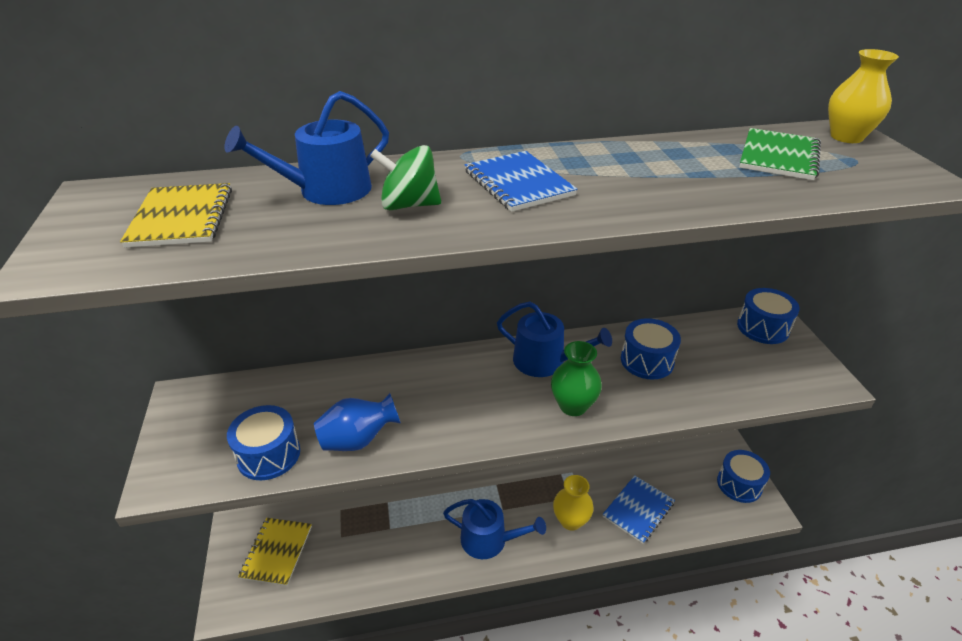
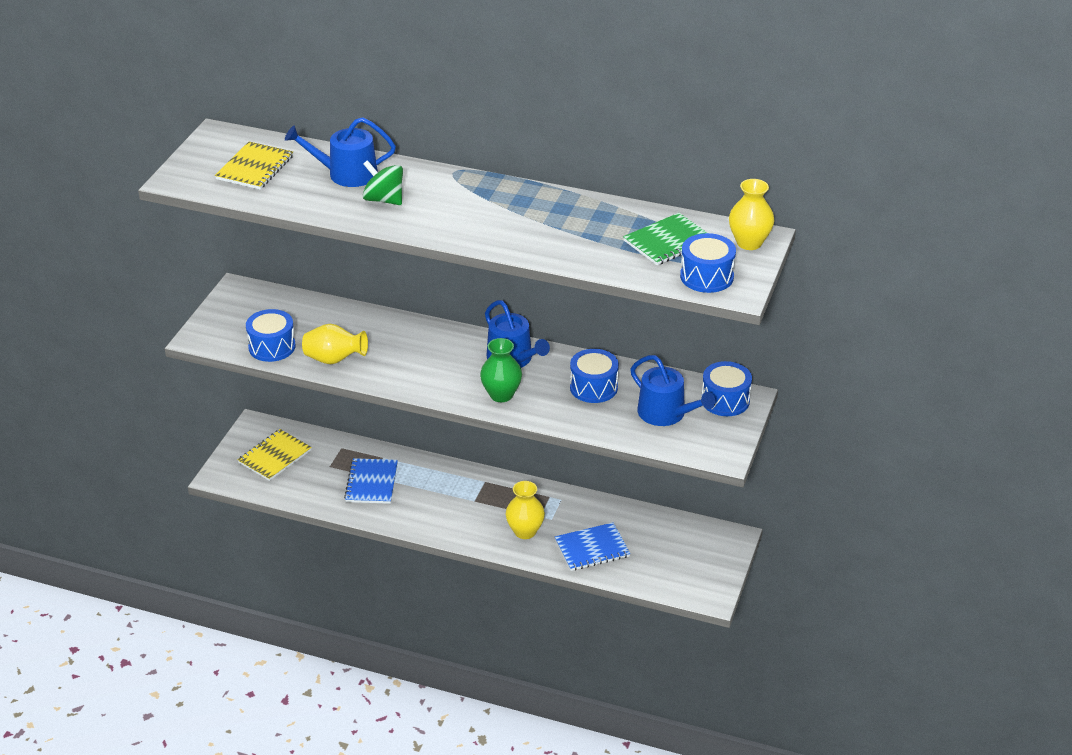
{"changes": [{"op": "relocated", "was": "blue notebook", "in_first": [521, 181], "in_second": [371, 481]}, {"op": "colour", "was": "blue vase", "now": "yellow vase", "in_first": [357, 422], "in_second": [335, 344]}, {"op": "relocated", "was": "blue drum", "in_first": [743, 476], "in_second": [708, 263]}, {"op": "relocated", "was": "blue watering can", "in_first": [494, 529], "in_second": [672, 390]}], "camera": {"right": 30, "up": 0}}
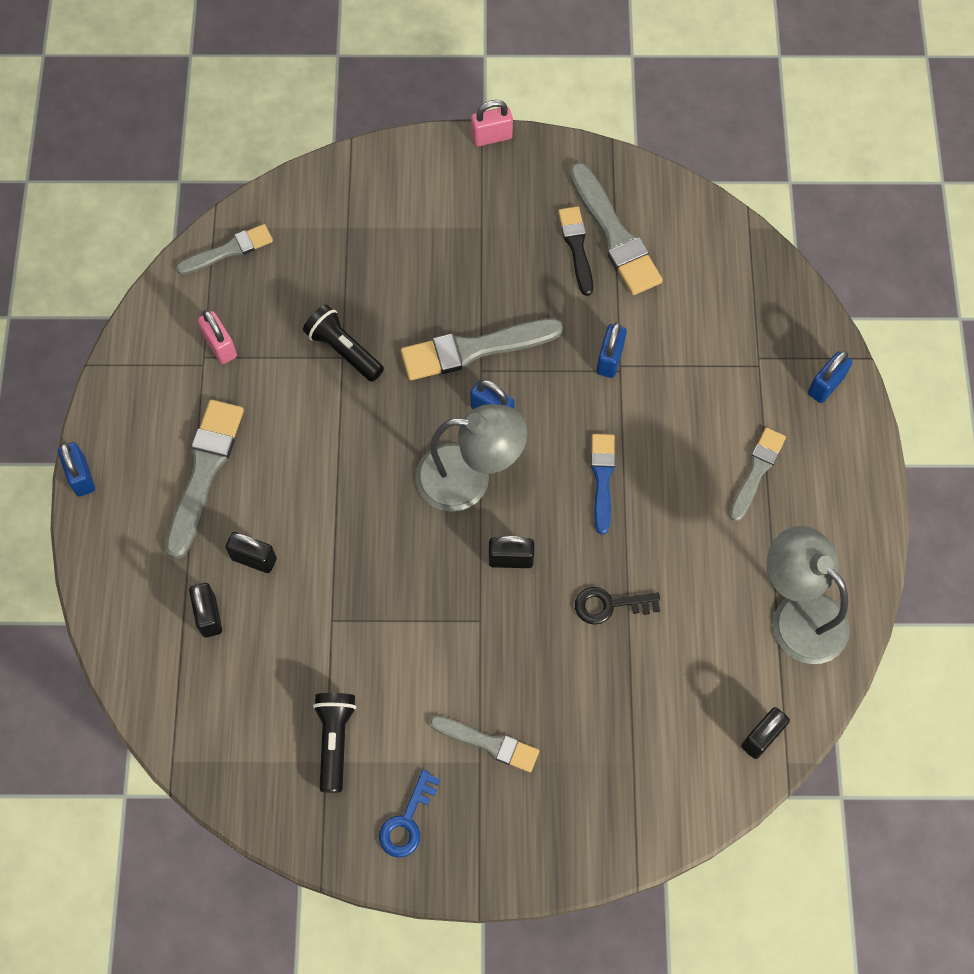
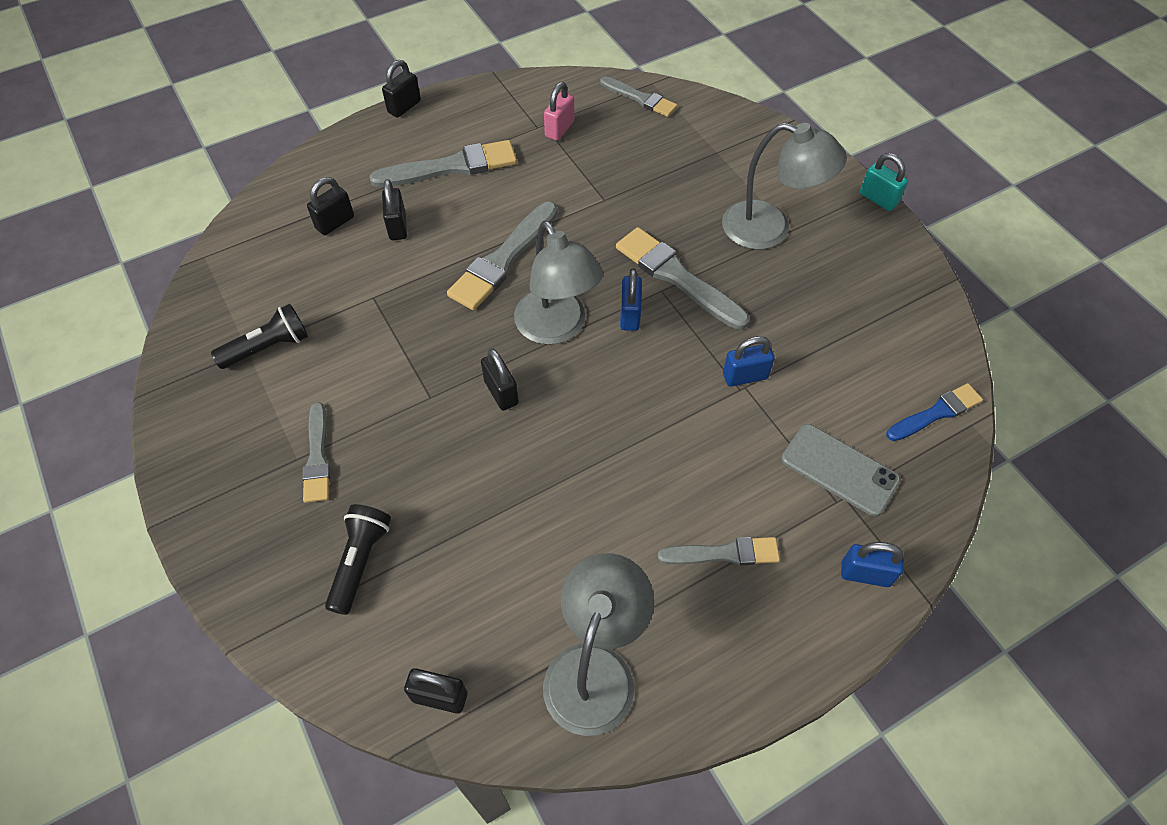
{"changes": [{"op": "colour", "was": "pink padlock", "now": "turquoise padlock", "in_first": [492, 123], "in_second": [884, 182]}, {"op": "relocated", "was": "grey brush", "in_first": [616, 229], "in_second": [502, 256]}, {"op": "missing", "was": "black brush", "in_first": [575, 251]}, {"op": "relocated", "was": "black flashlight", "in_first": [343, 343], "in_second": [358, 559]}, {"op": "relocated", "was": "blue brush", "in_first": [603, 484], "in_second": [934, 412]}, {"op": "colour", "was": "blue padlock", "now": "black padlock", "in_first": [76, 469], "in_second": [401, 89]}, {"op": "missing", "was": "black key", "in_first": [617, 606]}, {"op": "missing", "was": "blue key", "in_first": [409, 814]}, {"op": "appeared", "now": "grey lamp", "in_second": [784, 186]}, {"op": "appeared", "now": "grey phone", "in_second": [840, 470]}], "camera": {"right": 60, "up": -10}}
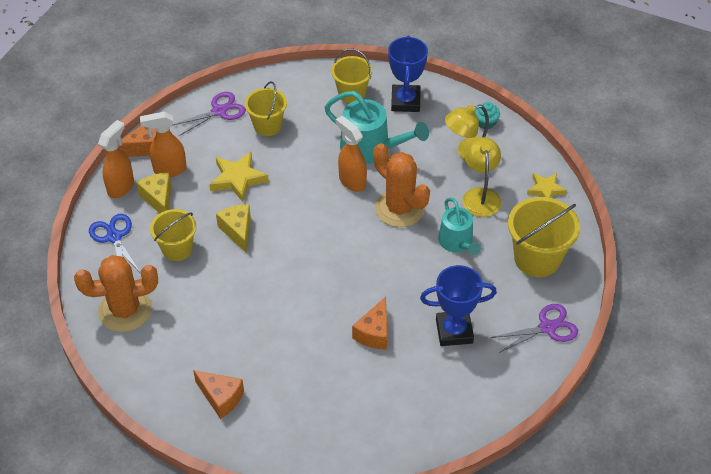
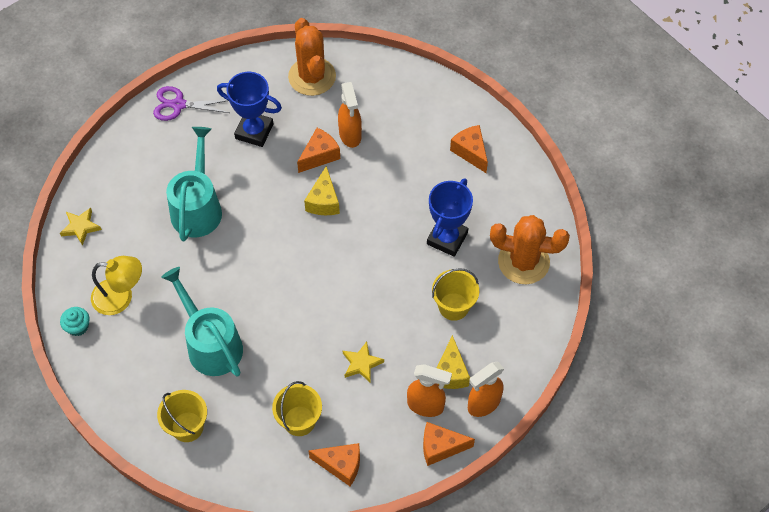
{"changes": [{"op": "relocated", "was": "blue trophy", "in_first": [408, 73], "in_second": [450, 217]}, {"op": "exchanged", "was": "purple scissors", "now": "orange cheese", "in_first": [209, 114], "in_second": [334, 464]}, {"op": "relocated", "was": "orange spray bottle", "in_first": [351, 154], "in_second": [350, 115]}, {"op": "missing", "was": "yellow lamp", "in_first": [481, 177]}, {"op": "relocated", "was": "orange cactus", "in_first": [401, 185], "in_second": [312, 57]}, {"op": "size", "was": "yellow star", "in_first": [239, 177], "in_second": [363, 362], "ratio": 0.66}, {"op": "missing", "was": "yellow bucket", "in_first": [544, 237]}, {"op": "size", "was": "turquoise watering can", "in_first": [459, 226], "in_second": [194, 184], "ratio": 1.51}, {"op": "relocated", "was": "yellow cheese", "in_first": [233, 228], "in_second": [322, 190]}, {"op": "missing", "was": "blue scissors", "in_first": [114, 243]}], "camera": {"right": -155, "up": 10}}
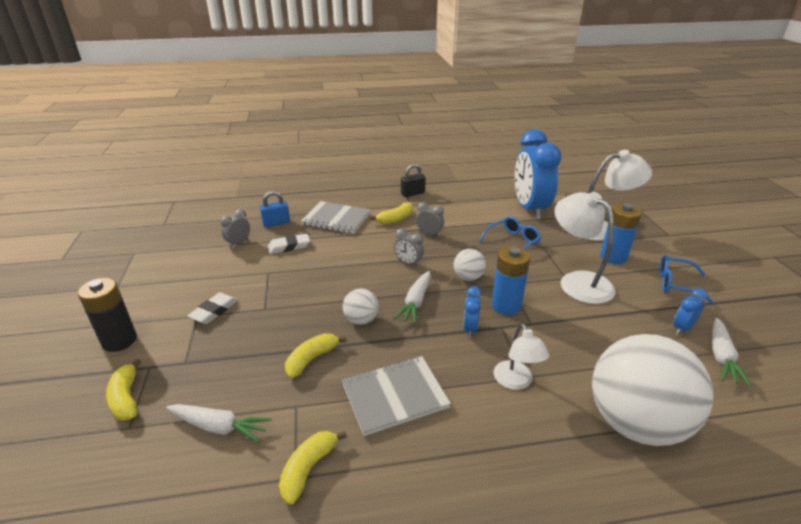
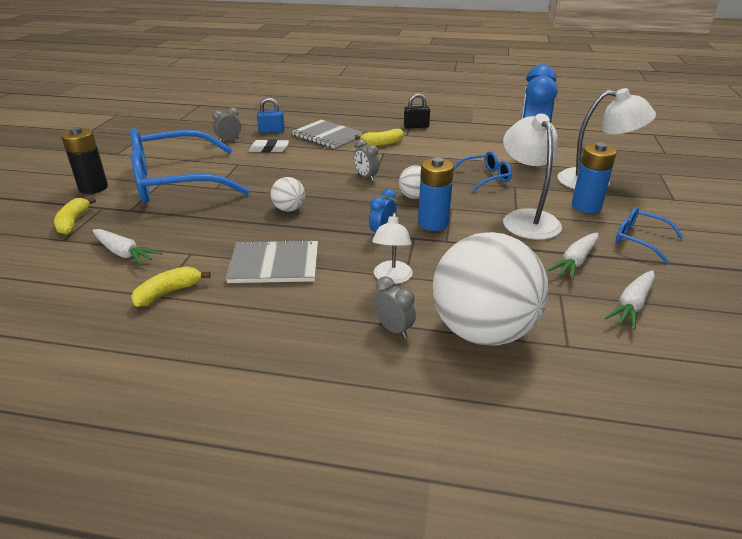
{"changes": [{"op": "relocated", "was": "grey clock", "in_first": [430, 219], "in_second": [394, 307]}, {"op": "relocated", "was": "white carrot", "in_first": [412, 297], "in_second": [573, 256]}, {"op": "missing", "was": "blue clock", "in_first": [690, 311]}, {"op": "exchanged", "was": "white eraser", "now": "blue glasses", "in_first": [212, 308], "in_second": [190, 165]}, {"op": "missing", "was": "yellow banana", "in_first": [315, 355]}], "camera": {"right": 20, "up": 0}}
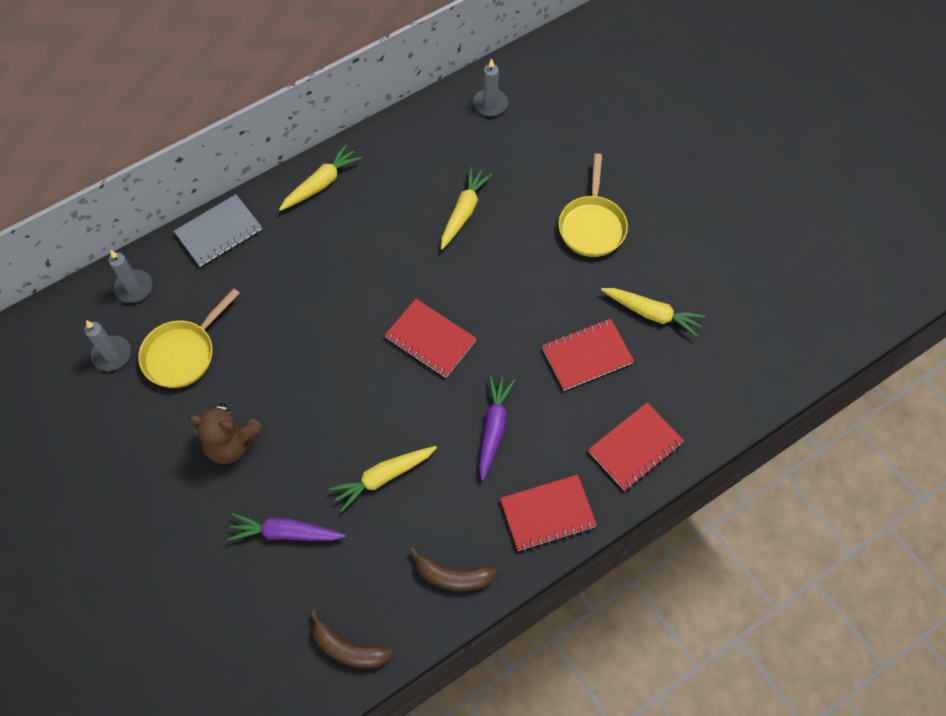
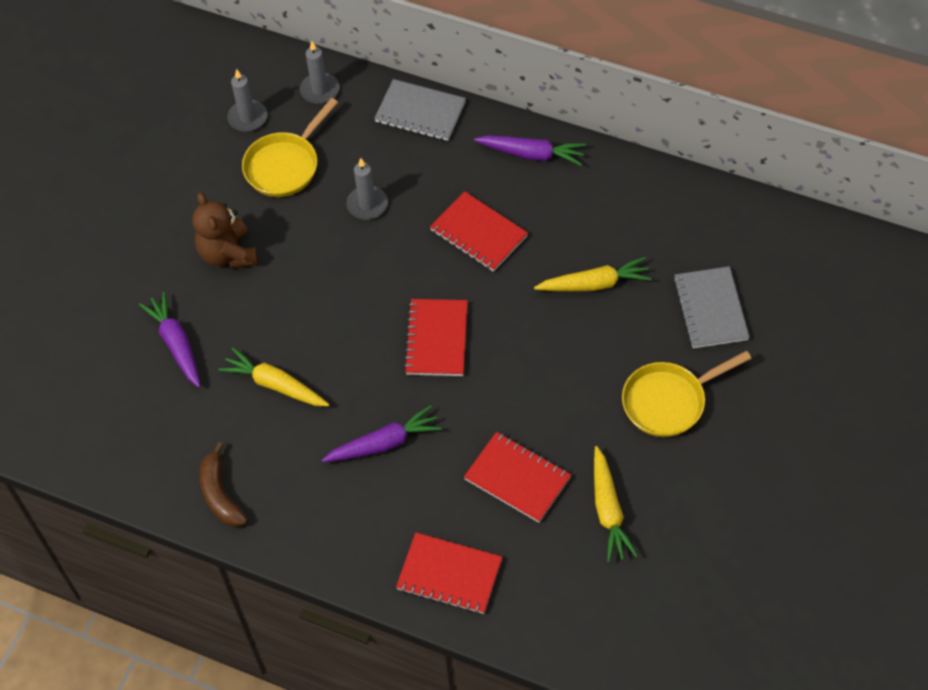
{"changes": [{"op": "relocated", "was": "grey candle", "in_first": [490, 87], "in_second": [367, 189]}, {"op": "colour", "was": "yellow carrot", "now": "purple carrot", "in_first": [320, 177], "in_second": [530, 150]}, {"op": "spun", "was": "yellow pan", "in_first": [189, 338], "in_second": [290, 147], "clockwise": -60}, {"op": "relocated", "was": "red notebook", "in_first": [548, 512], "in_second": [479, 231]}, {"op": "missing", "was": "brown banana", "in_first": [351, 639]}, {"op": "appeared", "now": "grey notebook", "in_second": [711, 307]}], "camera": {"right": 60, "up": -5}}
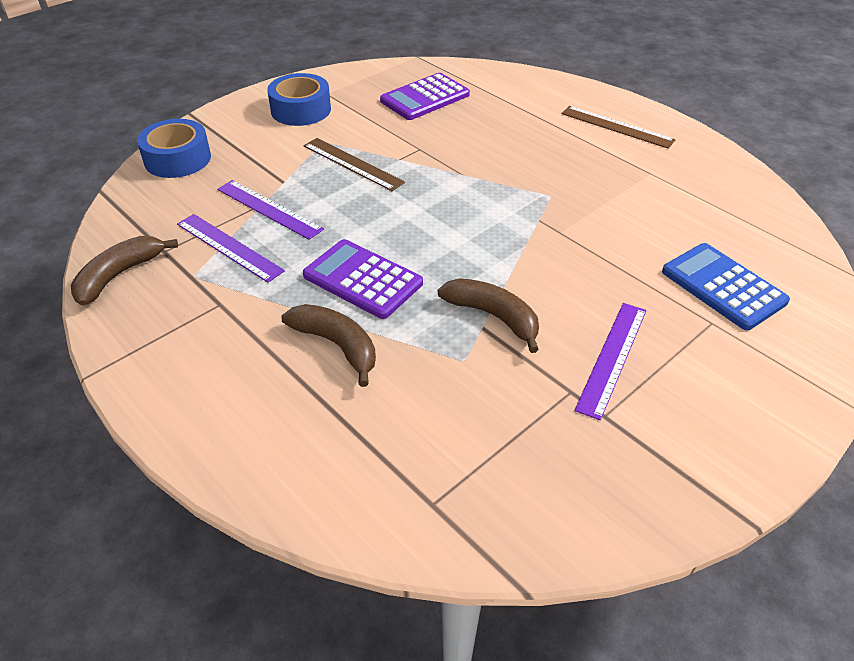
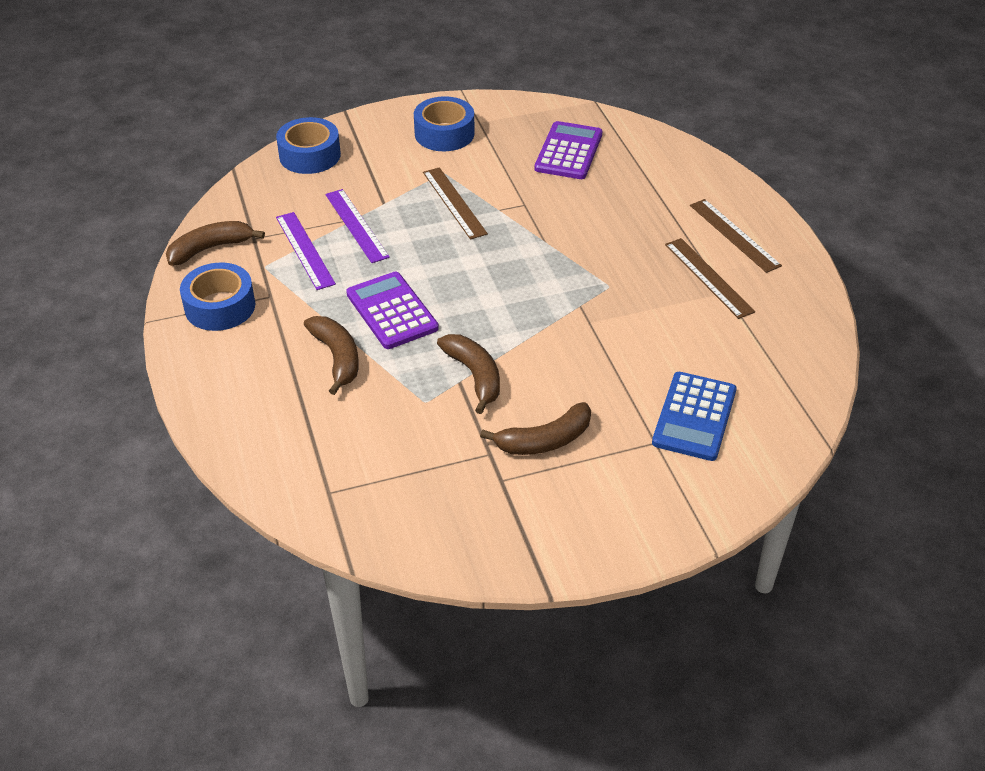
{"changes": [{"op": "spun", "was": "purple calculator", "in_first": [425, 96], "in_second": [569, 150], "clockwise": 120}, {"op": "spun", "was": "blue calculator", "in_first": [726, 286], "in_second": [694, 416], "clockwise": -150}, {"op": "exchanged", "was": "purple ruler", "now": "brown banana", "in_first": [610, 361], "in_second": [535, 428]}, {"op": "appeared", "now": "brown ruler", "in_second": [710, 278]}, {"op": "appeared", "now": "blue tape", "in_second": [217, 296]}], "camera": {"right": 25, "up": 0}}
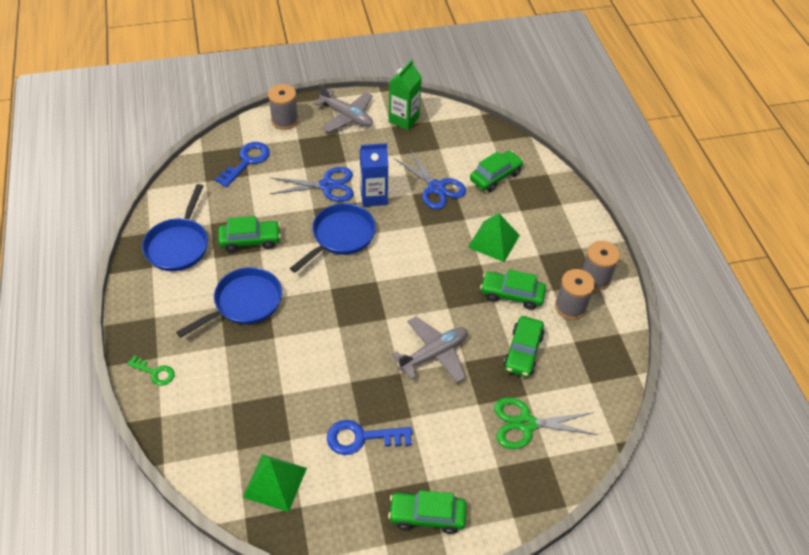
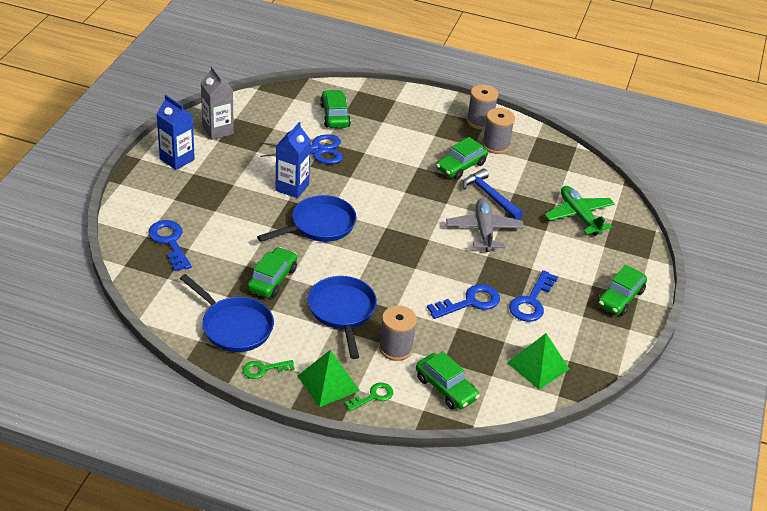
{"changes": [{"op": "colour", "was": "green carton", "now": "grey carton", "in_first": [405, 95], "in_second": [217, 103]}, {"op": "exchanged", "was": "grey plane", "now": "blue carton", "in_first": [343, 107], "in_second": [176, 132]}, {"op": "relocated", "was": "grey spool", "in_first": [283, 107], "in_second": [398, 333]}, {"op": "missing", "was": "blue scissors", "in_first": [311, 184]}, {"op": "spun", "was": "blue pan", "in_first": [333, 238], "in_second": [306, 218], "clockwise": 75}, {"op": "relocated", "was": "green pyramid", "in_first": [494, 237], "in_second": [329, 378]}, {"op": "relocated", "was": "green car", "in_first": [524, 346], "in_second": [448, 380]}, {"op": "exchanged", "was": "green scissors", "now": "green plane", "in_first": [546, 423], "in_second": [580, 211]}, {"op": "appeared", "now": "blue hammer", "in_second": [493, 194]}, {"op": "appeared", "now": "blue key", "in_second": [463, 301]}, {"op": "appeared", "now": "green key", "in_second": [269, 369]}], "camera": {"right": -60, "up": -10}}
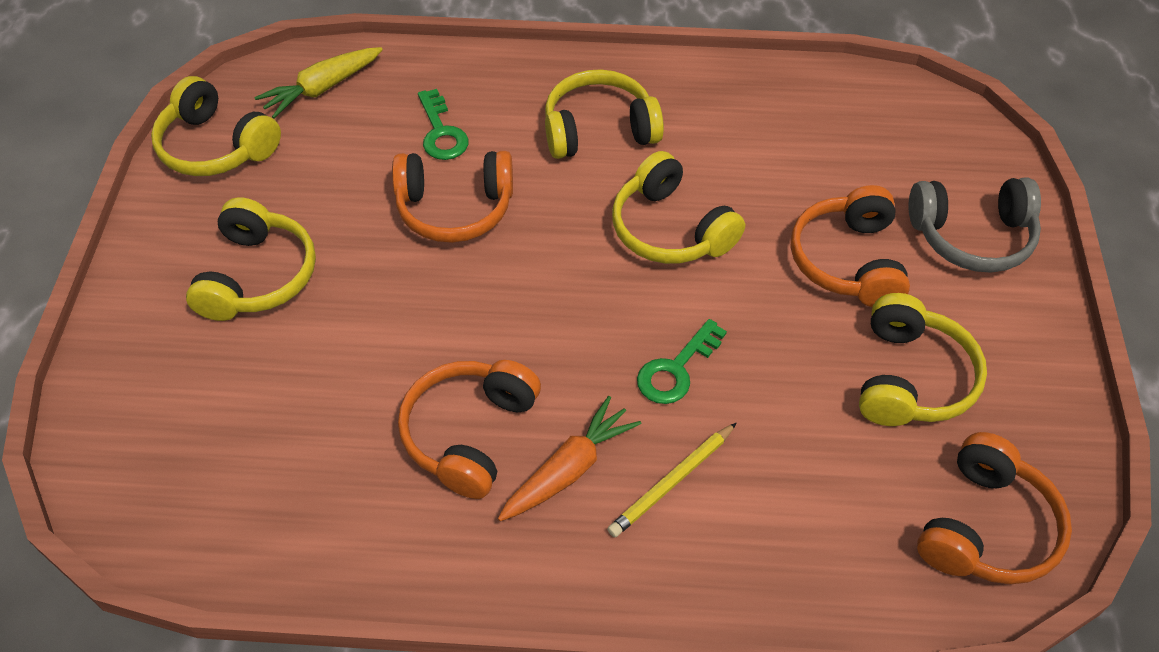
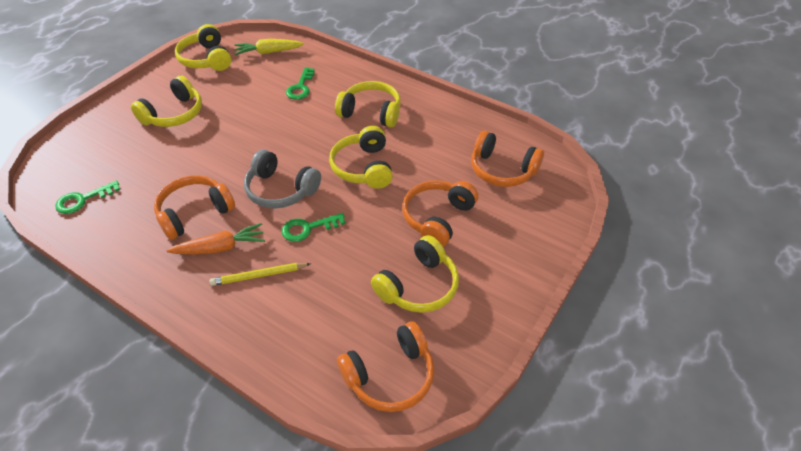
{"changes": [{"op": "relocated", "was": "orange headphones", "in_first": [452, 197], "in_second": [507, 159]}, {"op": "relocated", "was": "grey headphones", "in_first": [974, 225], "in_second": [282, 179]}, {"op": "appeared", "now": "green key", "in_second": [87, 197]}], "camera": {"right": 30, "up": -5}}
